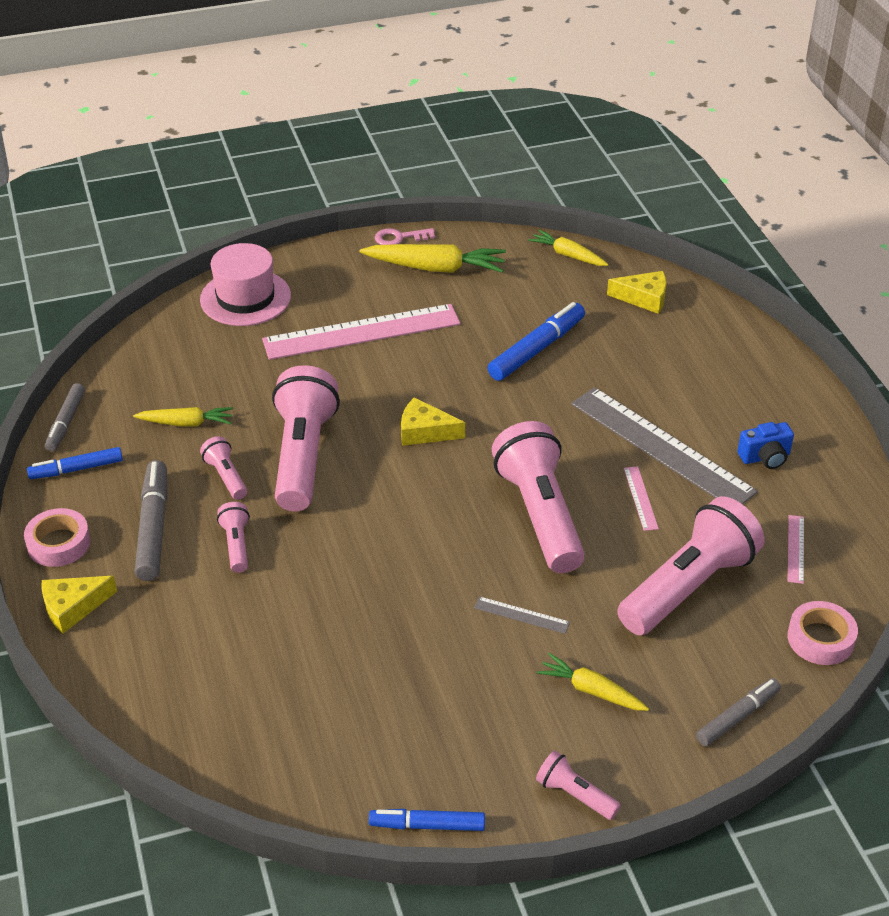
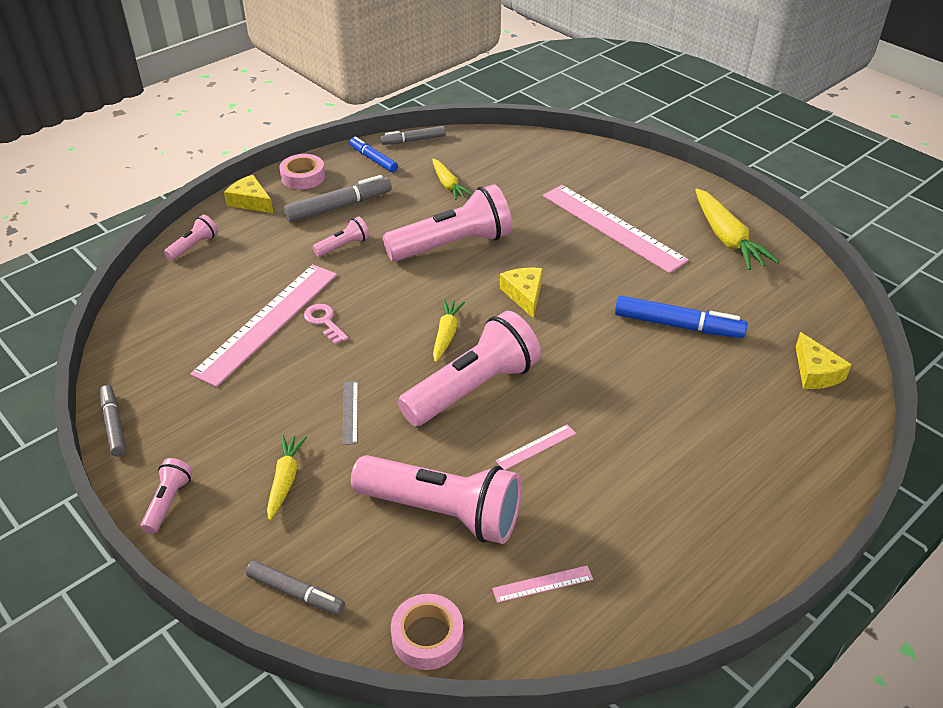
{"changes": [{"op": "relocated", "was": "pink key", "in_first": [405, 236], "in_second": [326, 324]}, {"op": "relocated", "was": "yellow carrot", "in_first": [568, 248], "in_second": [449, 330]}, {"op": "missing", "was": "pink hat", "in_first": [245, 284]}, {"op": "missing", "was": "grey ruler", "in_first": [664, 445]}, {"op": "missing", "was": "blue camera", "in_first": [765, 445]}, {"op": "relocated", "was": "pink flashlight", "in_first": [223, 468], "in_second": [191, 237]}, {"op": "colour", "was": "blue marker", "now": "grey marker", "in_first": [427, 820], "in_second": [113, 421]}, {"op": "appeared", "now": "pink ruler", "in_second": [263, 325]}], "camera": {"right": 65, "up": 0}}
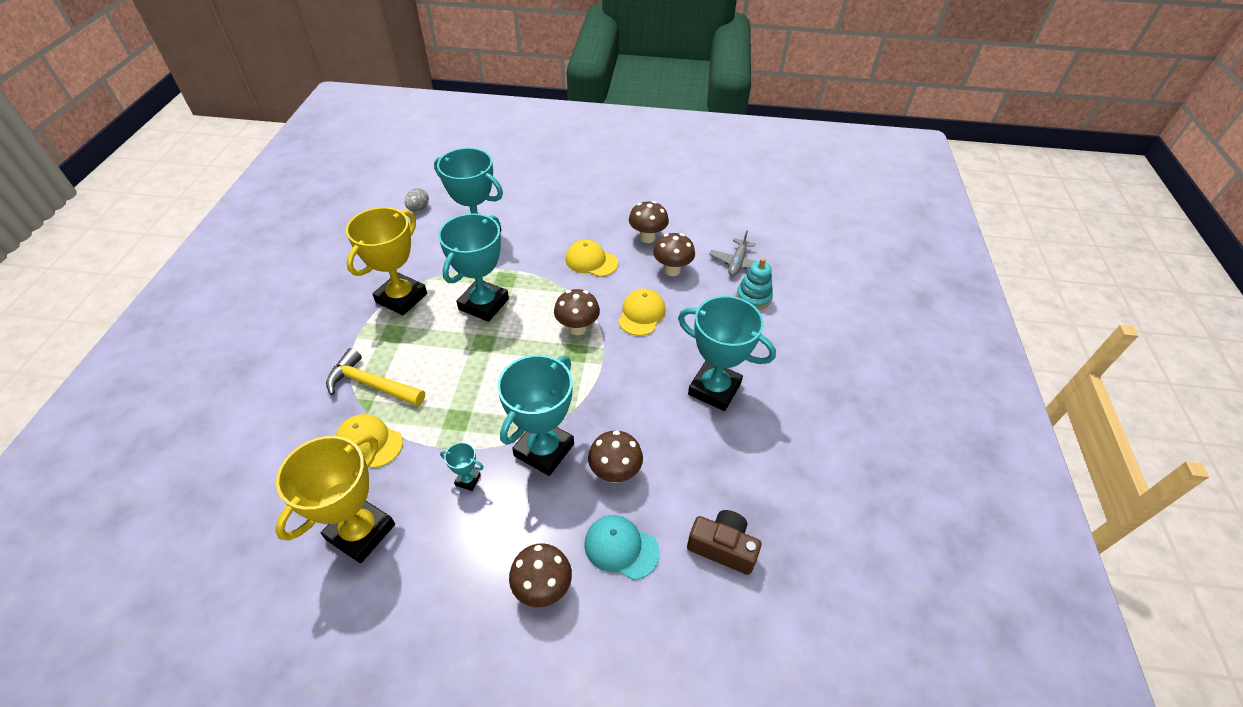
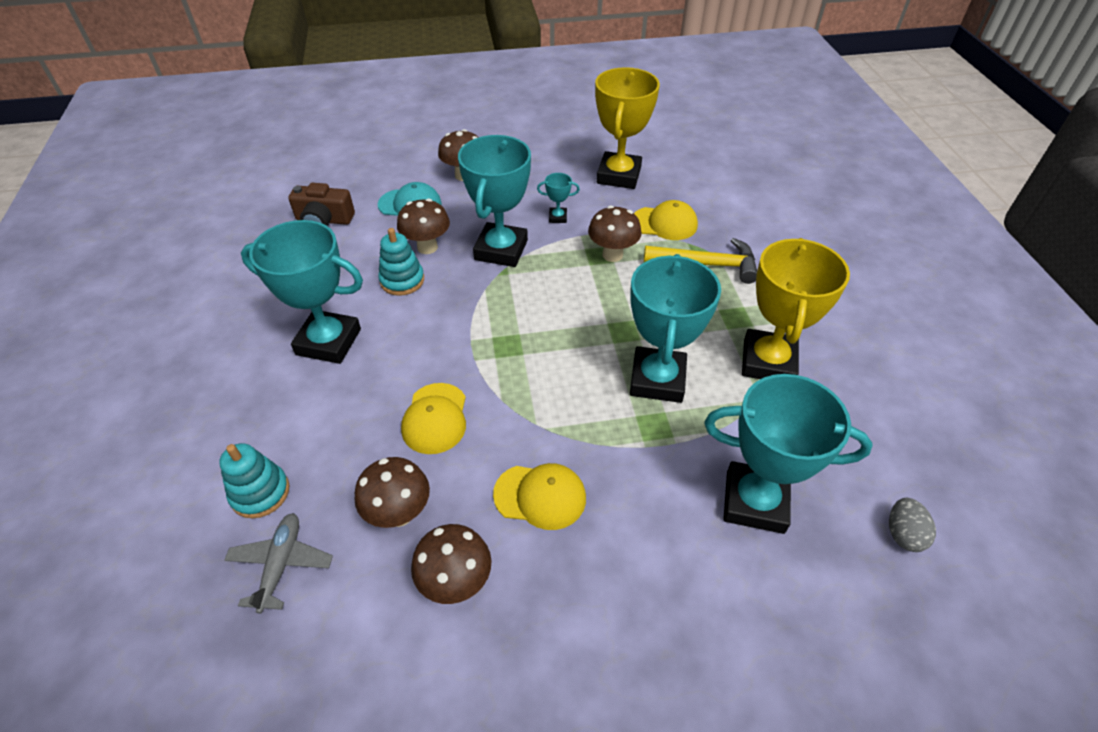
{"changes": [{"op": "relocated", "was": "brown mushroom", "in_first": [577, 312], "in_second": [615, 234]}, {"op": "appeared", "now": "turquoise stacking toy", "in_second": [401, 262]}], "camera": {"right": 165, "up": 0}}
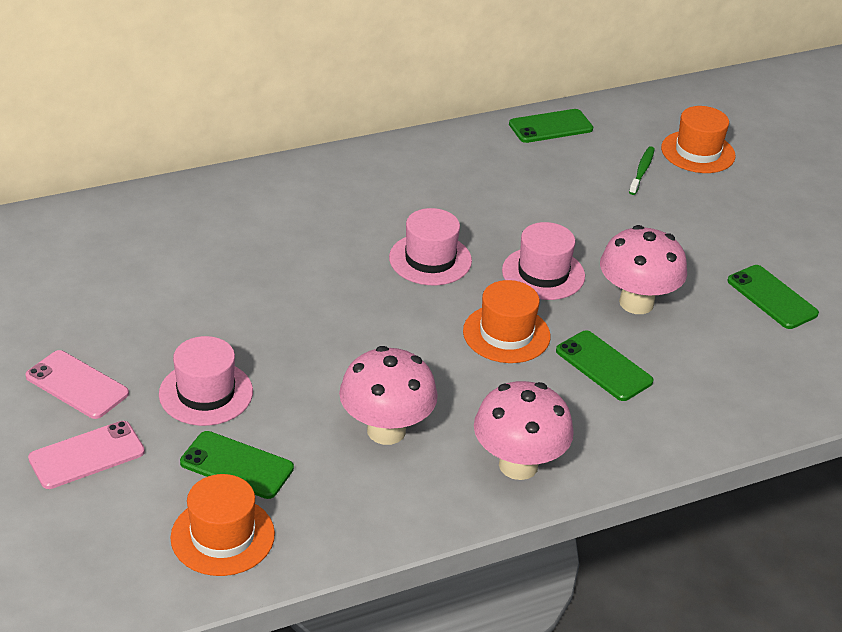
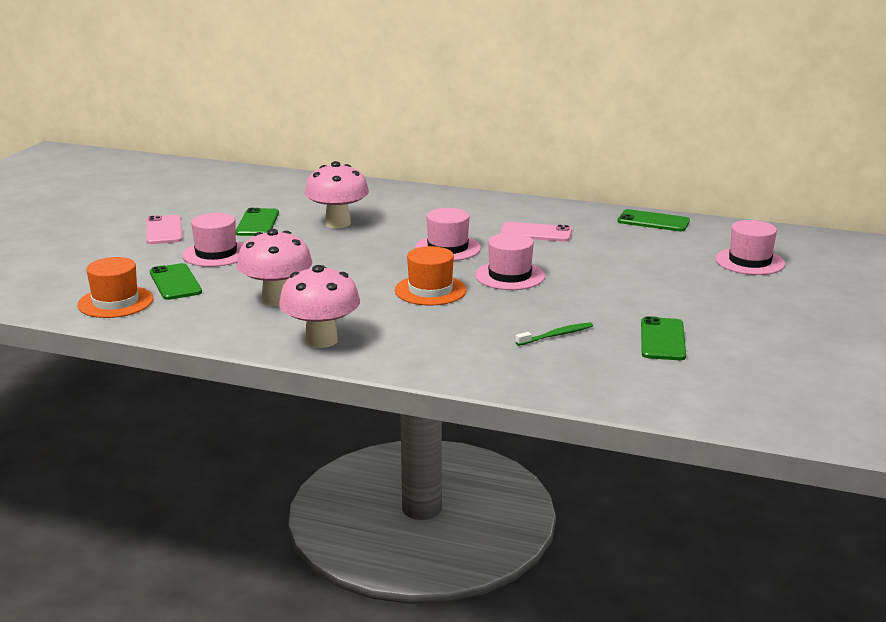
{"changes": [{"op": "colour", "was": "orange hat", "now": "pink hat", "in_first": [698, 139], "in_second": [750, 247]}, {"op": "relocated", "was": "green toothbrush", "in_first": [642, 170], "in_second": [554, 334]}, {"op": "relocated", "was": "pink mushroom", "in_first": [643, 269], "in_second": [337, 195]}, {"op": "relocated", "was": "green phone", "in_first": [605, 365], "in_second": [257, 222]}, {"op": "relocated", "was": "pink phone", "in_first": [86, 455], "in_second": [536, 232]}], "camera": {"right": 45, "up": -15}}
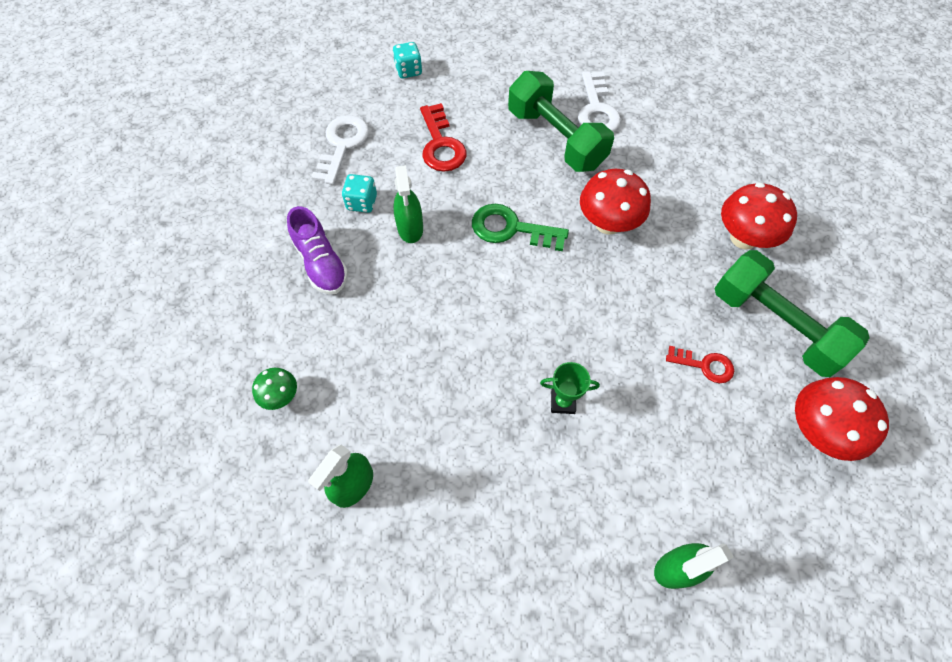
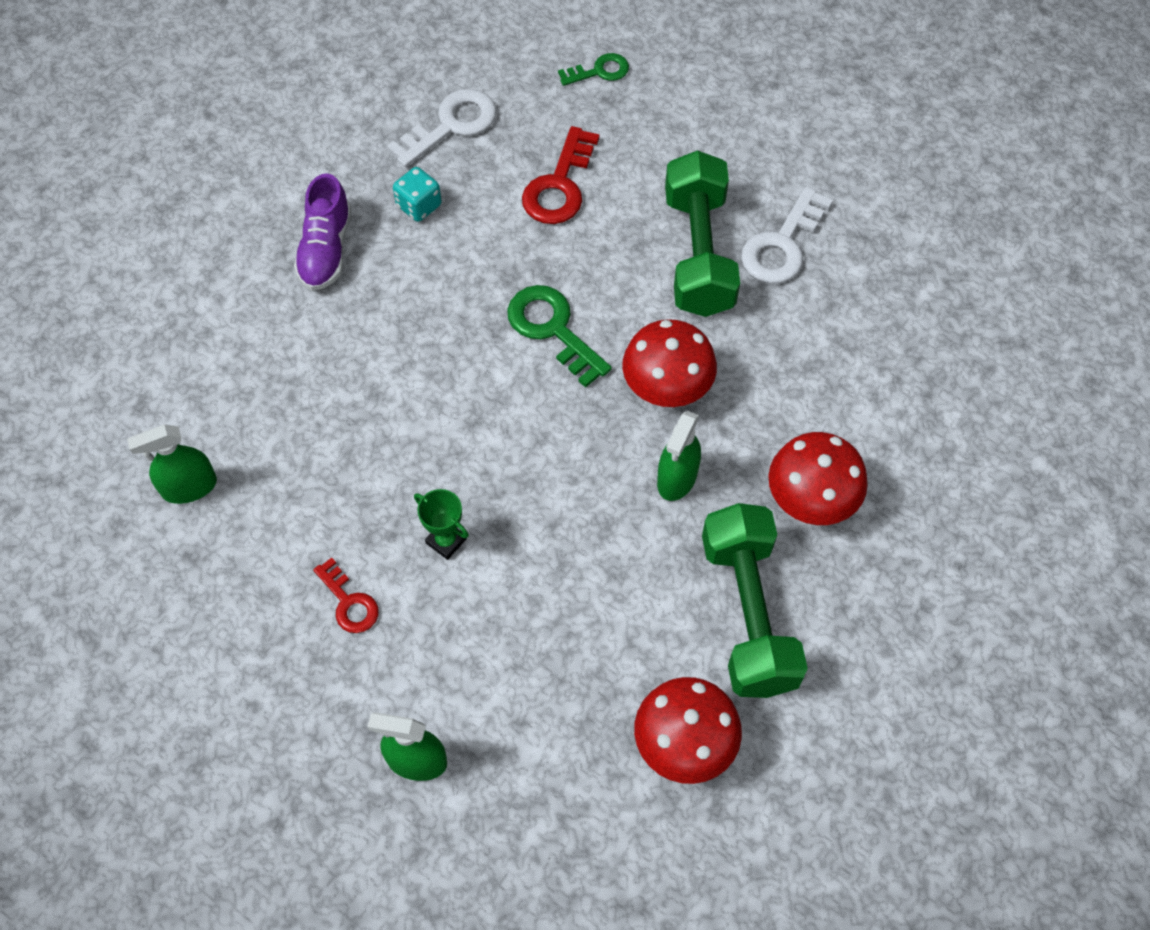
{"changes": [{"op": "exchanged", "was": "turquoise dice", "now": "green key", "in_first": [407, 60], "in_second": [593, 69]}, {"op": "relocated", "was": "green spray bottle", "in_first": [408, 204], "in_second": [679, 456]}, {"op": "relocated", "was": "red key", "in_first": [700, 364], "in_second": [346, 595]}, {"op": "missing", "was": "green mushroom", "in_first": [274, 389]}], "camera": {"right": 35, "up": 0}}
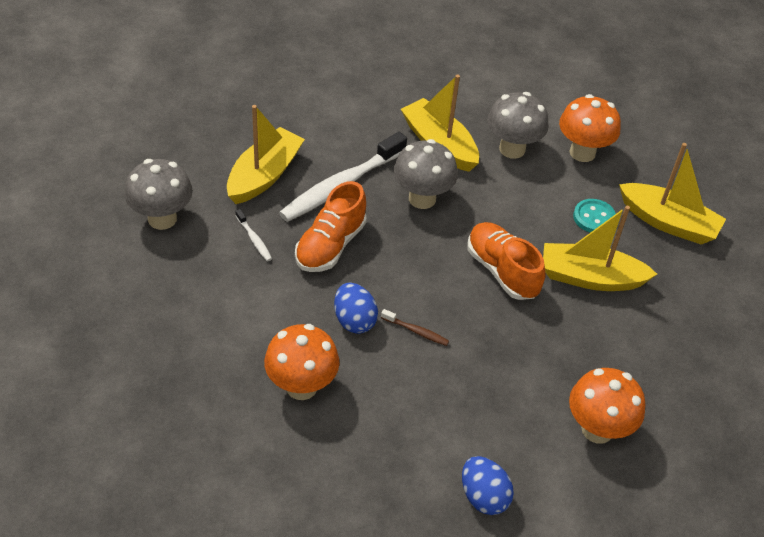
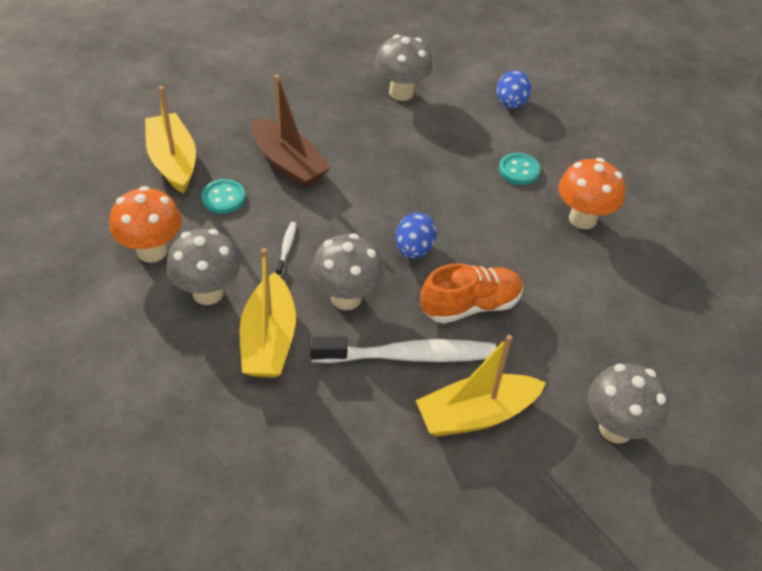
{"changes": [{"op": "colour", "was": "yellow boat", "now": "brown boat", "in_first": [600, 248], "in_second": [291, 131]}, {"op": "relocated", "was": "white toothbrush", "in_first": [254, 235], "in_second": [285, 249]}, {"op": "missing", "was": "orange shoe", "in_first": [506, 261]}, {"op": "relocated", "was": "blue egg", "in_first": [356, 308], "in_second": [416, 235]}, {"op": "missing", "was": "brown toothbrush", "in_first": [415, 327]}, {"op": "colour", "was": "orange mushroom", "now": "grey mushroom", "in_first": [607, 406], "in_second": [404, 67]}, {"op": "appeared", "now": "turquoise button", "in_second": [520, 169]}], "camera": {"right": -140, "up": 0}}
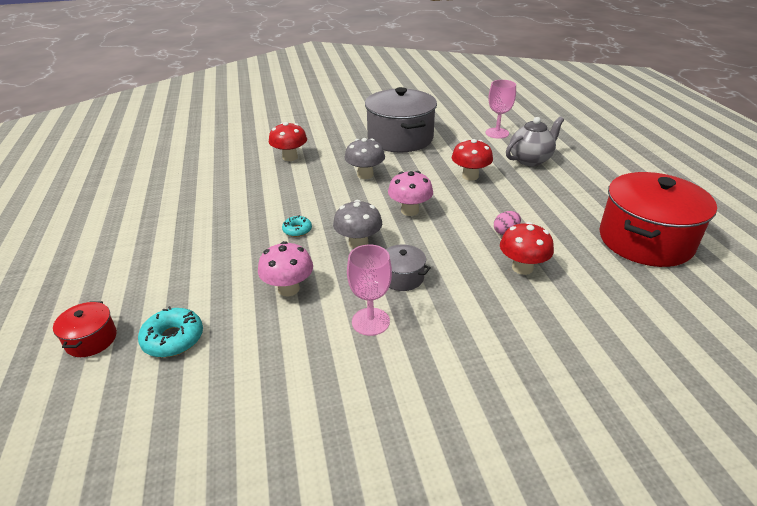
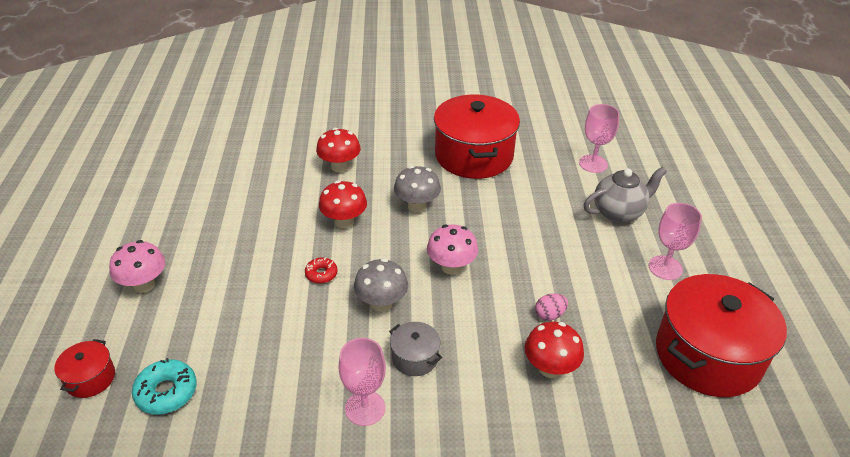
{"changes": [{"op": "colour", "was": "grey pot", "now": "red pot", "in_first": [401, 119], "in_second": [477, 137]}, {"op": "relocated", "was": "red mushroom", "in_first": [472, 160], "in_second": [343, 204]}, {"op": "colour", "was": "turquoise donut", "now": "red donut", "in_first": [297, 226], "in_second": [321, 270]}, {"op": "relocated", "was": "pink mushroom", "in_first": [285, 268], "in_second": [137, 266]}, {"op": "appeared", "now": "pink goblet", "in_second": [675, 241]}], "camera": {"right": 10, "up": 5}}
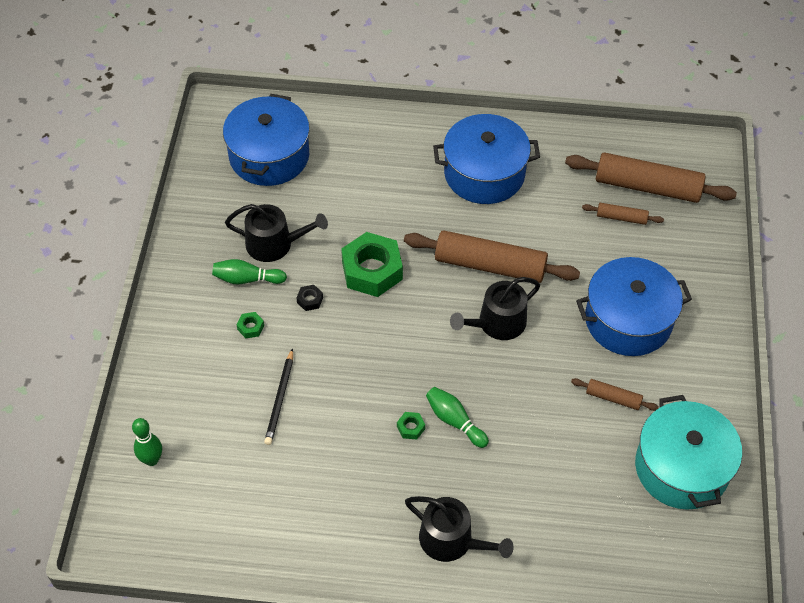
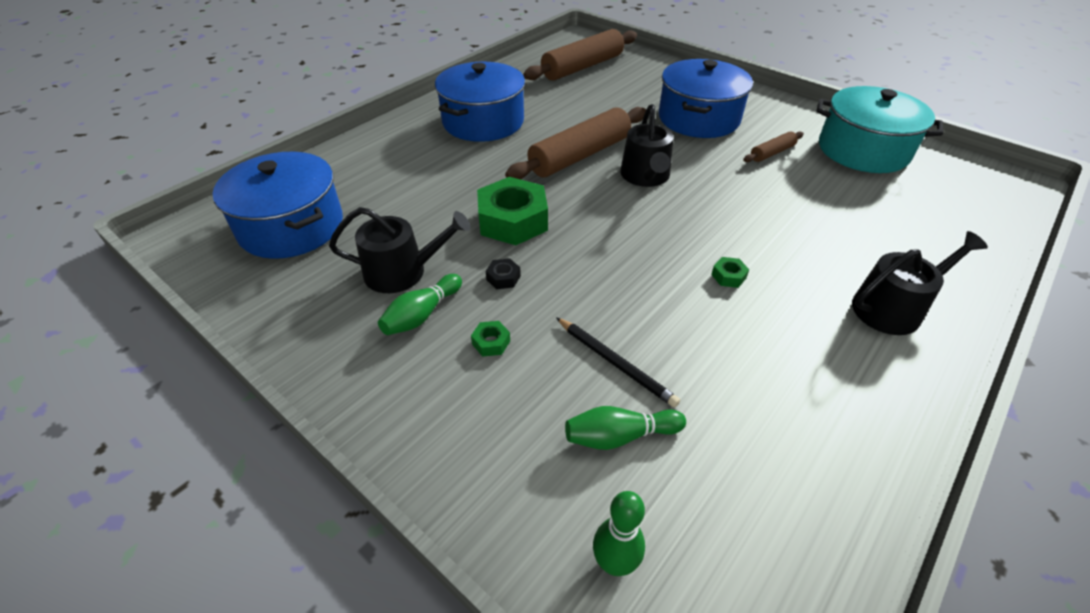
{"changes": [{"op": "missing", "was": "brown rolling pin", "in_first": [623, 214]}, {"op": "spun", "was": "black watering can", "in_first": [276, 233], "in_second": [400, 250], "clockwise": 45}, {"op": "relocated", "was": "green bowling pin", "in_first": [457, 417], "in_second": [625, 428]}], "camera": {"right": -55, "up": -10}}
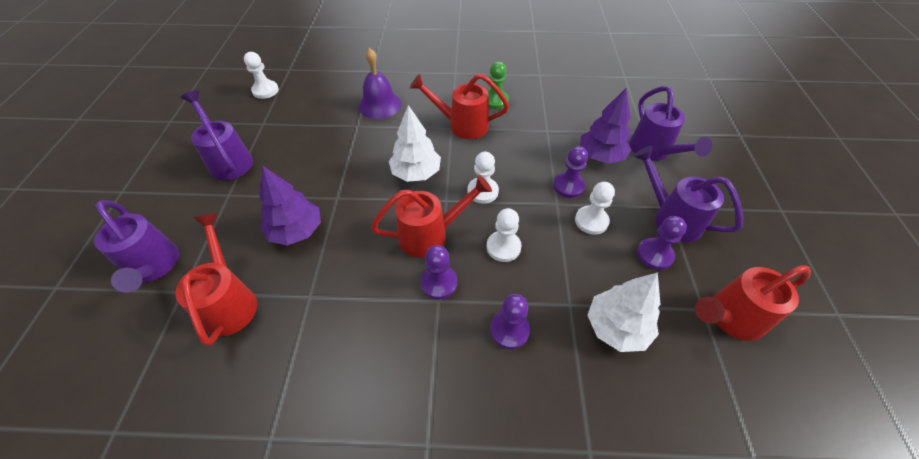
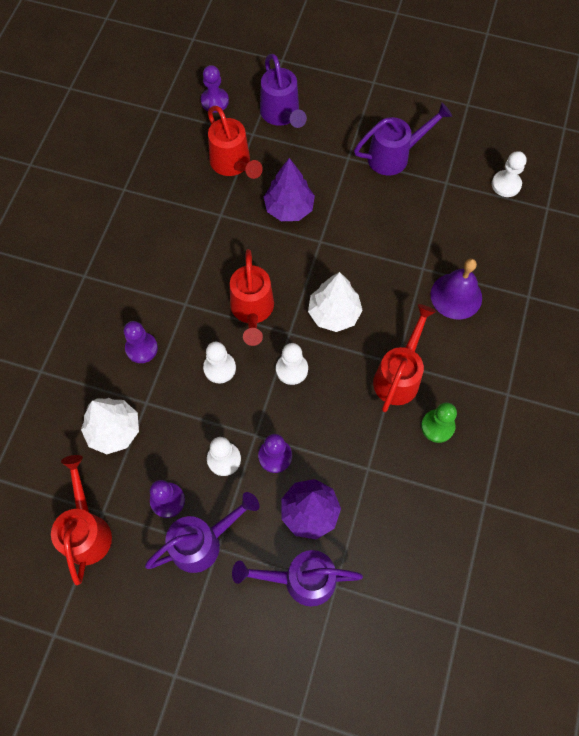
{"changes": [{"op": "spun", "was": "purple watering can", "in_first": [136, 246], "in_second": [283, 91], "clockwise": -90}, {"op": "spun", "was": "red watering can", "in_first": [216, 280], "in_second": [235, 142], "clockwise": 60}, {"op": "relocated", "was": "purple pawn", "in_first": [439, 272], "in_second": [215, 89]}], "camera": {"right": 105, "up": 15}}
